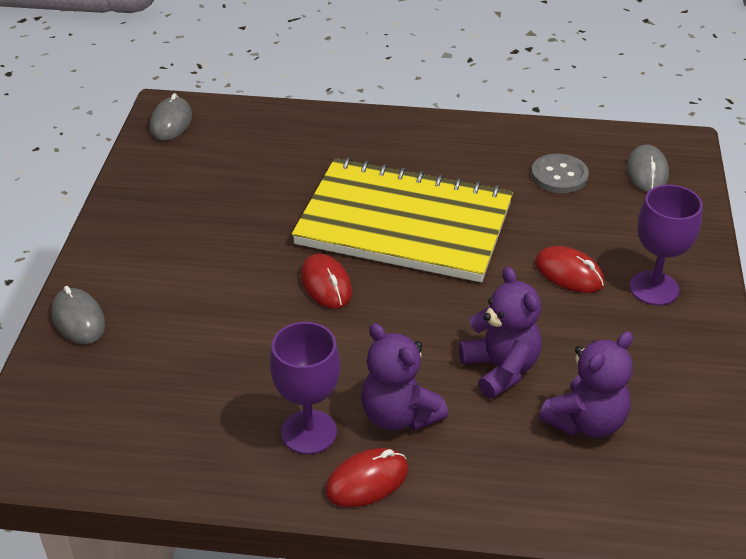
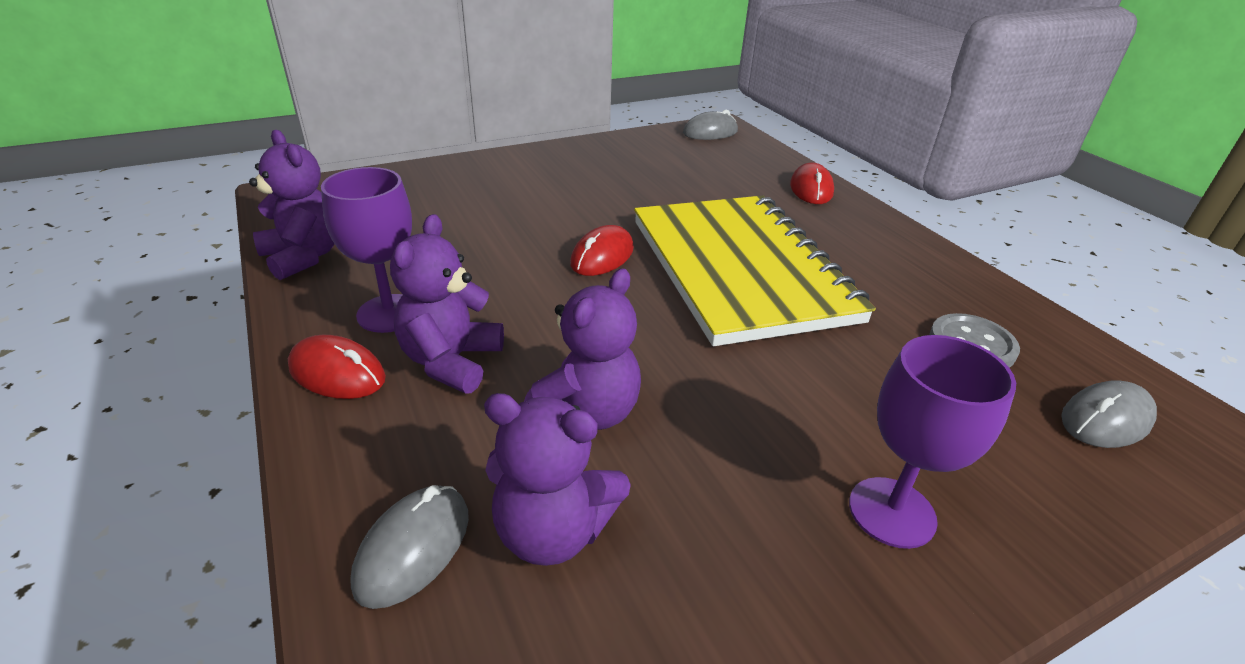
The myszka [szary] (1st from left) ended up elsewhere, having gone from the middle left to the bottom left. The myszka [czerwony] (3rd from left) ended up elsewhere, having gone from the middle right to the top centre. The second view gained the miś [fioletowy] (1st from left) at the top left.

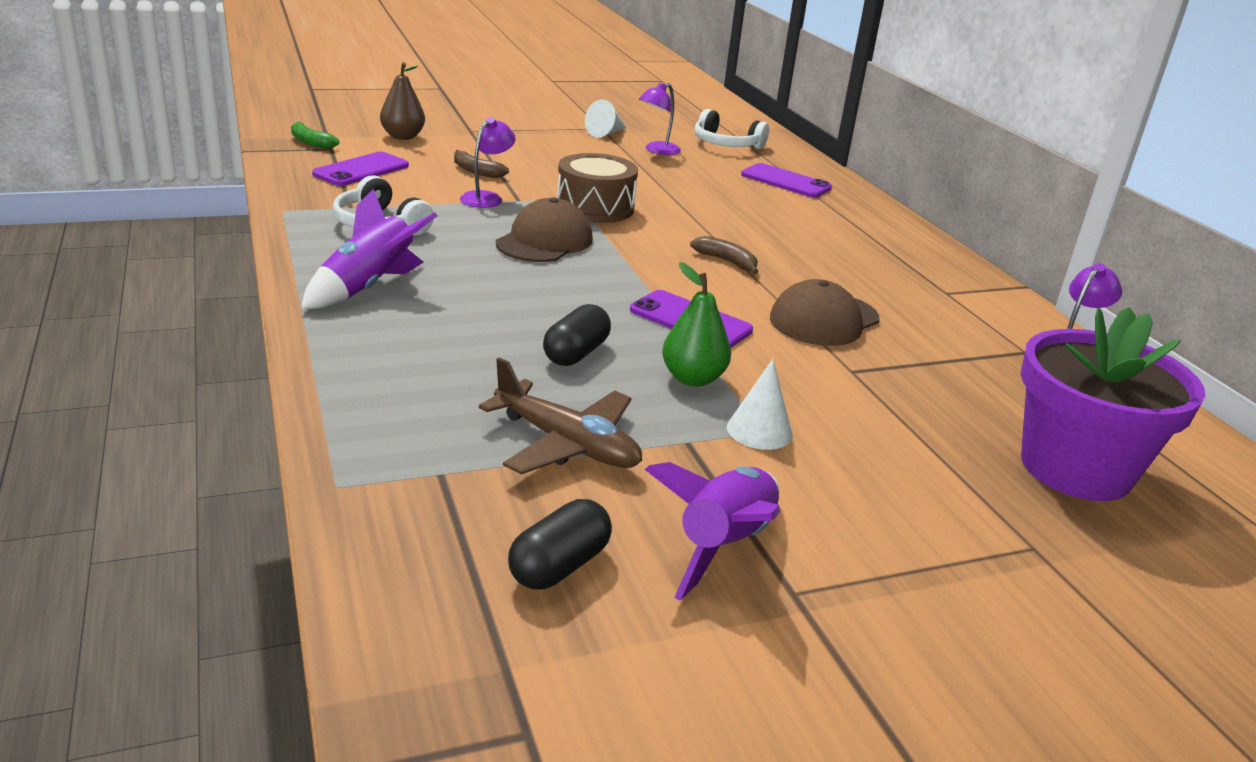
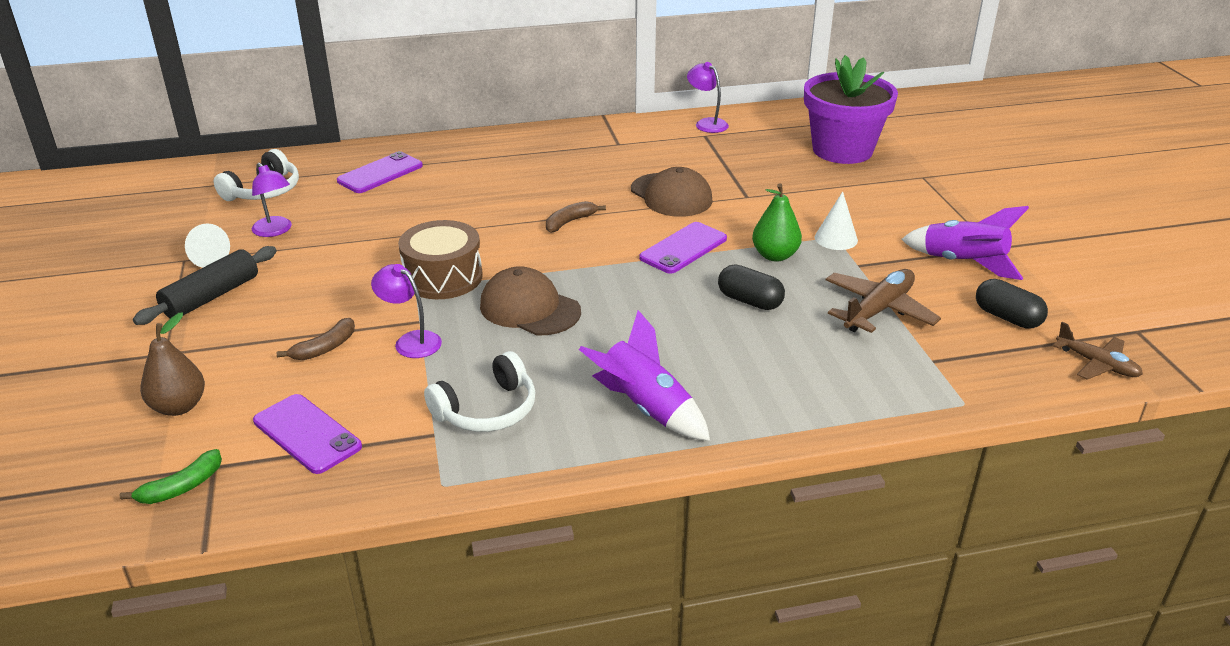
The second view gained the wałek do ciasta [czarny] at the middle left. The second view gained the samolot [brązowy] (2nd from left) at the middle right.

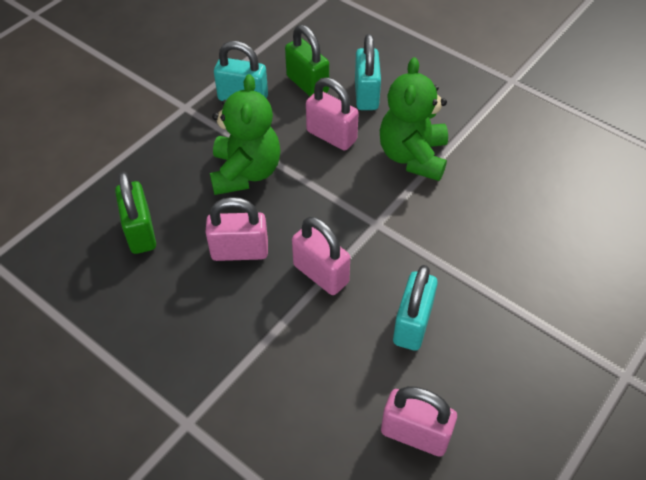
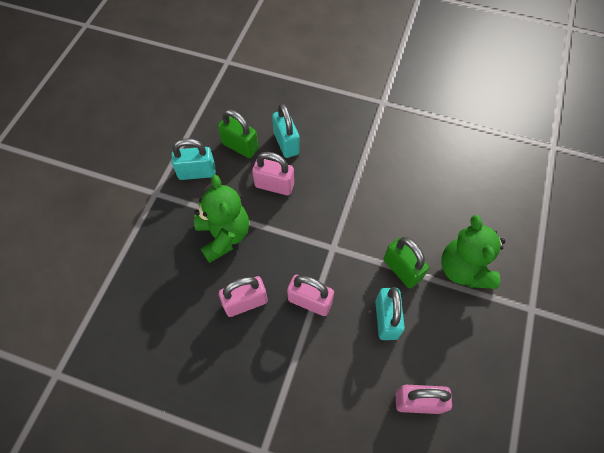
The kłódka [zielony] (1st from left in the first image) ended up elsewhere, having gone from the middle left to the middle right. The miś [zielony] (2nd from left) ended up elsewhere, having gone from the top centre to the middle right.

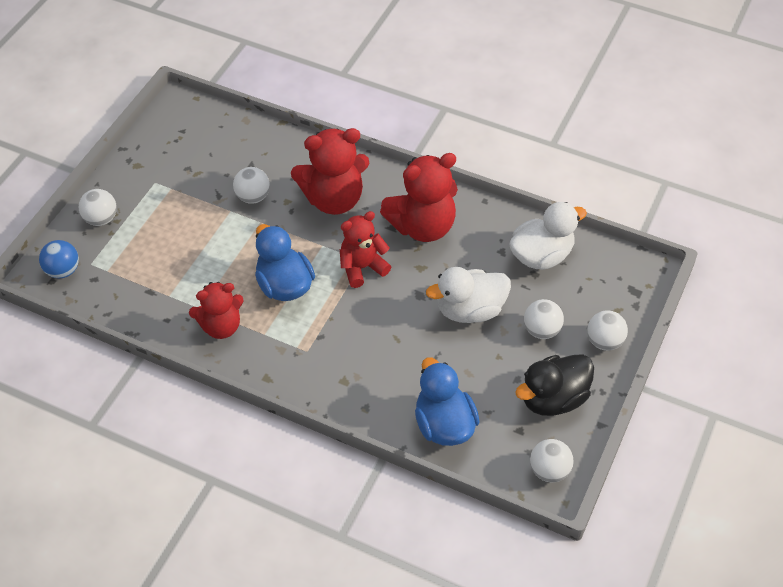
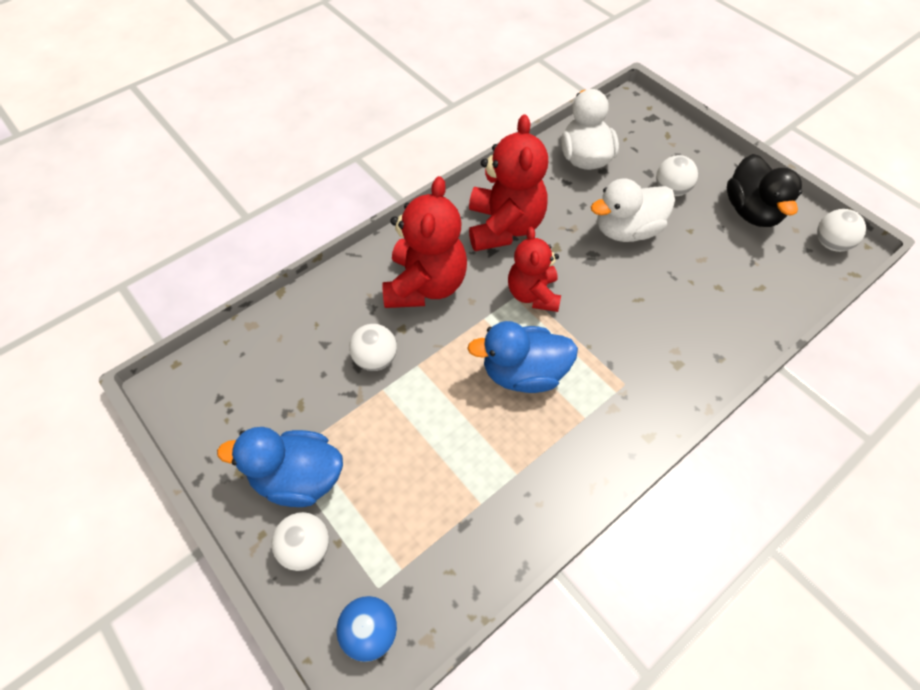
The second view lost the miś [czerwony] (1st from left) at the middle left. The kaczka [niebieski] (2nd from left in the first image) ended up elsewhere, having gone from the bottom centre to the bottom left. The kaczka [biały] (1st from left in the first image) at the centre ended up facing another way, 60 degrees clockwise from before. The second view lost the piłka [biały] (5th from left) at the middle right.

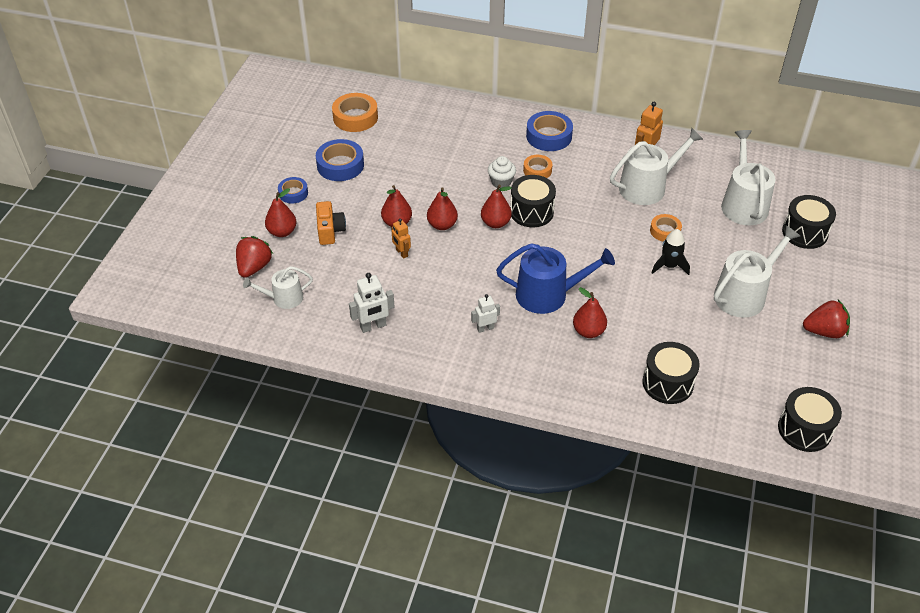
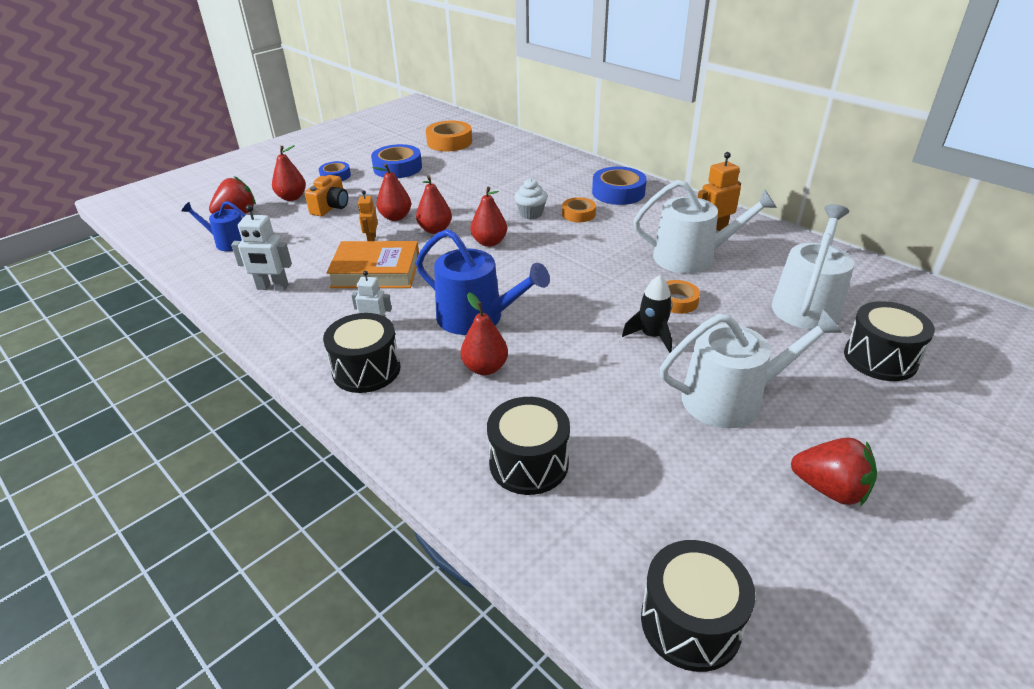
What was the konewka [biały] (1st from left) at the middle left turned into the konewka [niebieski] (1st from left) at the top left. The bęben [czarny] (1st from left) ended up elsewhere, having gone from the top centre to the centre. The second view gained the książka [pomarańczowy] at the centre.

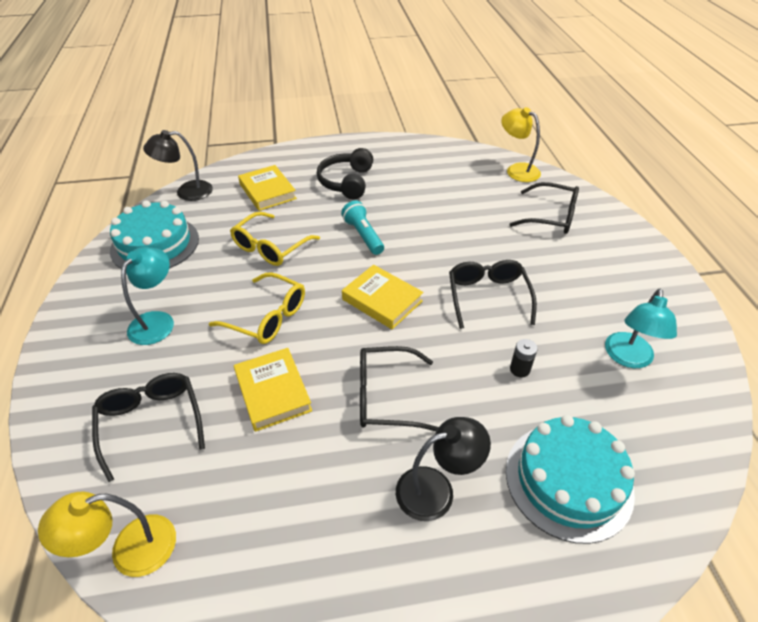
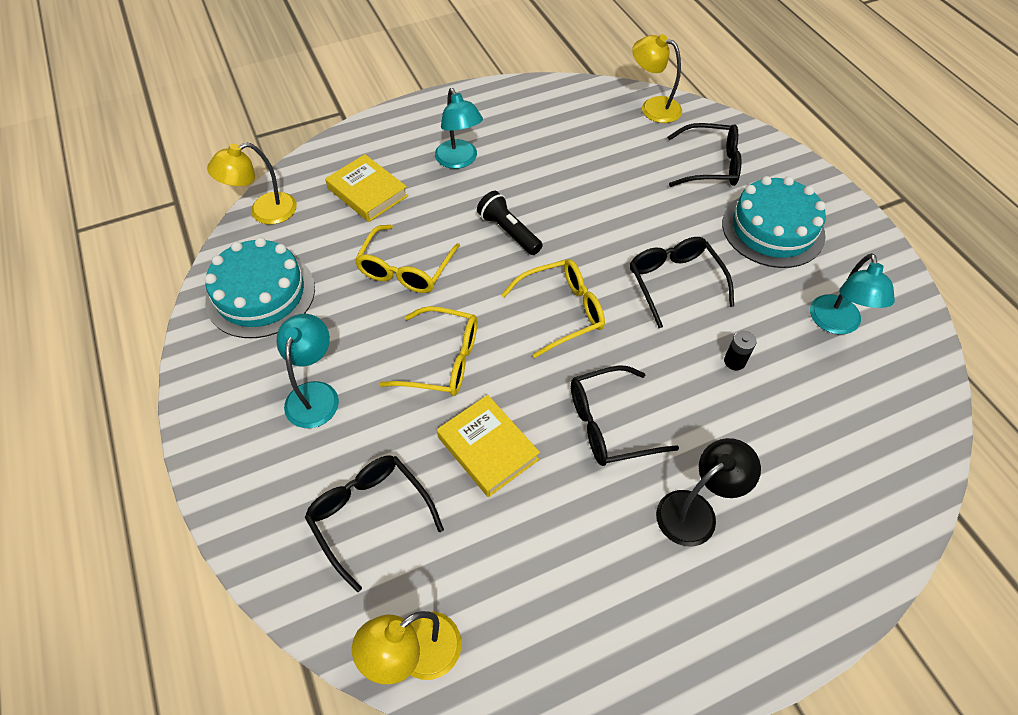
What was the lampka [czarny] (1st from left) at the top left turned into the lampka [żółty] (1st from left) at the top left. Where the słuchawki [czarny] stood at the top centre, the lampka [turkusowy] (2nd from left) came to stand at the top centre. What was the latarka [turkusowy] at the centre turned into the latarka [czarny] at the top centre. Where the książka [żółty] (3rd from left) stood at the centre, the okulary [żółty] (3rd from left) came to stand at the centre. The tort [turkusowy] (2nd from left) ended up elsewhere, having gone from the bottom right to the top right.

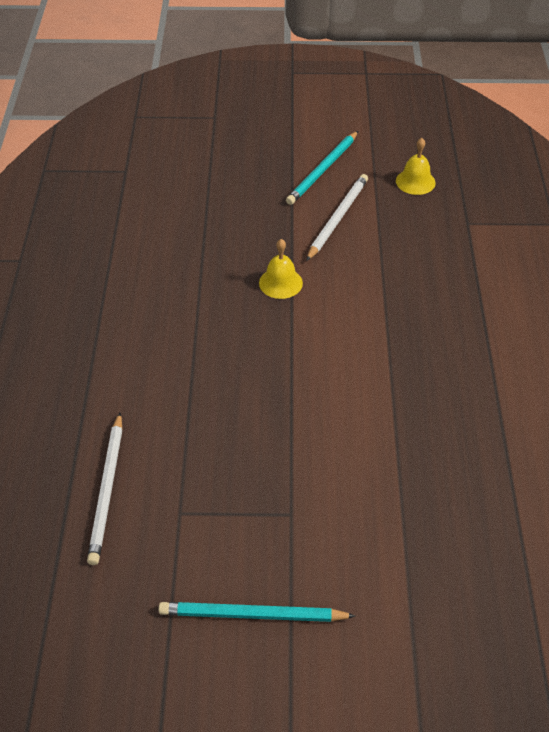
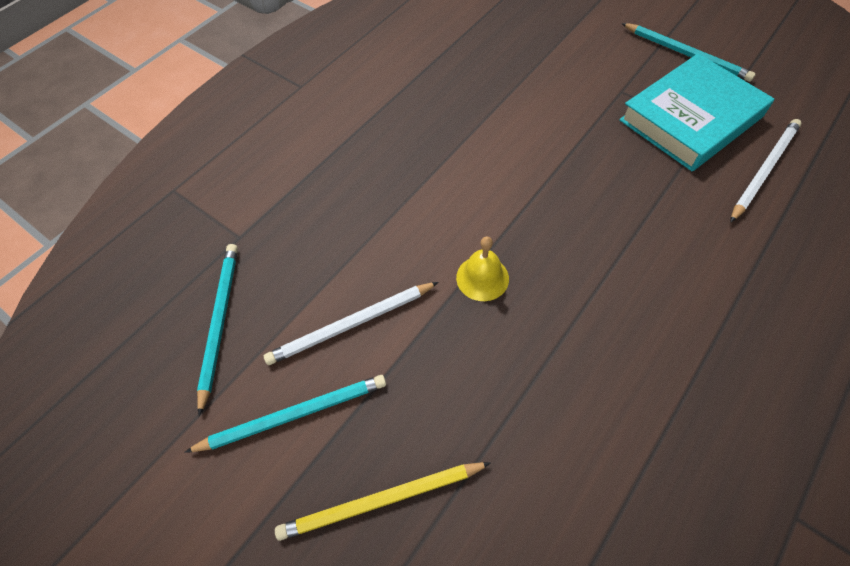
Where the dzwonek [żółty] (2nd from left) stood at the top right, the ołówek [turkusowy] (1st from left) came to stand at the middle left. The second view gained the ołówek [żółty] at the bottom centre. The second view gained the książka [turkusowy] at the top right.

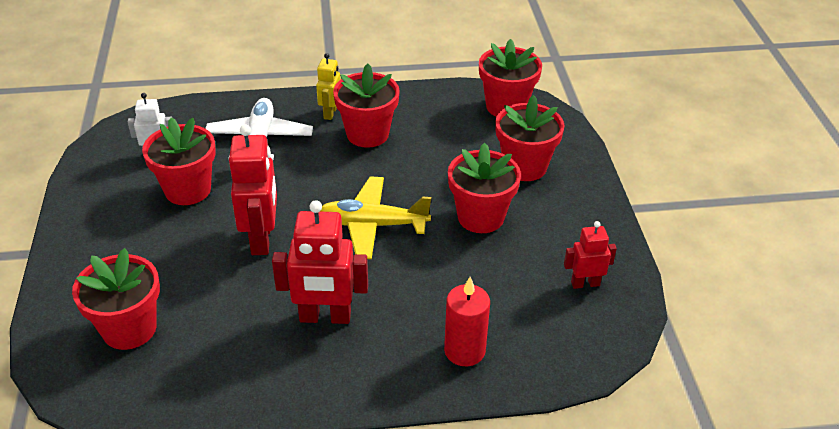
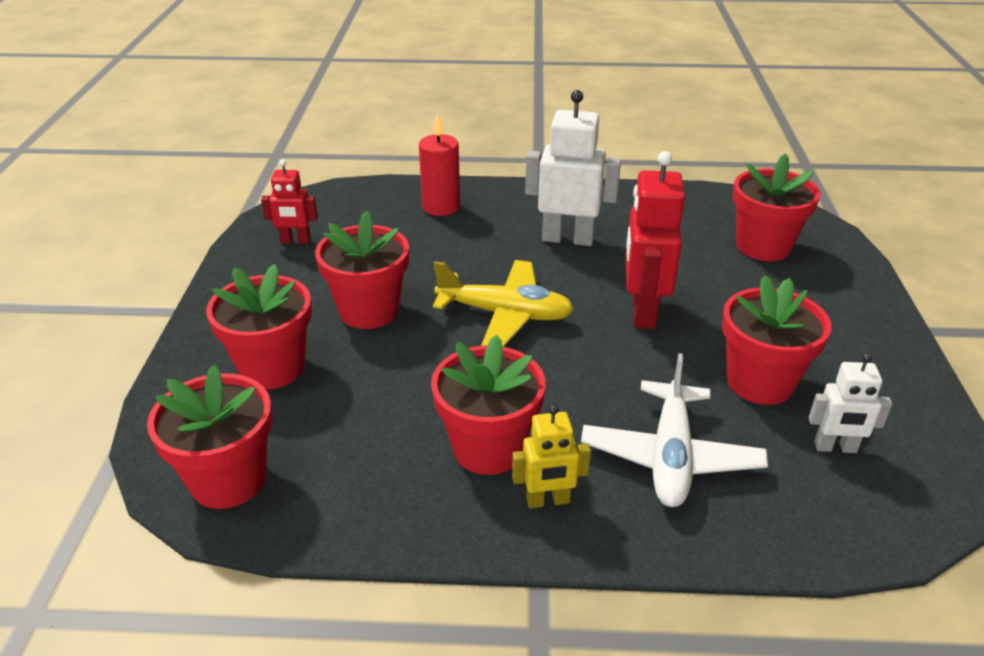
What was the robot [czerwony] (2nd from left) at the centre turned into the robot [biały] (1st from left) at the top centre. The robot [żółty] at the top centre ended up facing another way, 120 degrees counterclockwise from before.

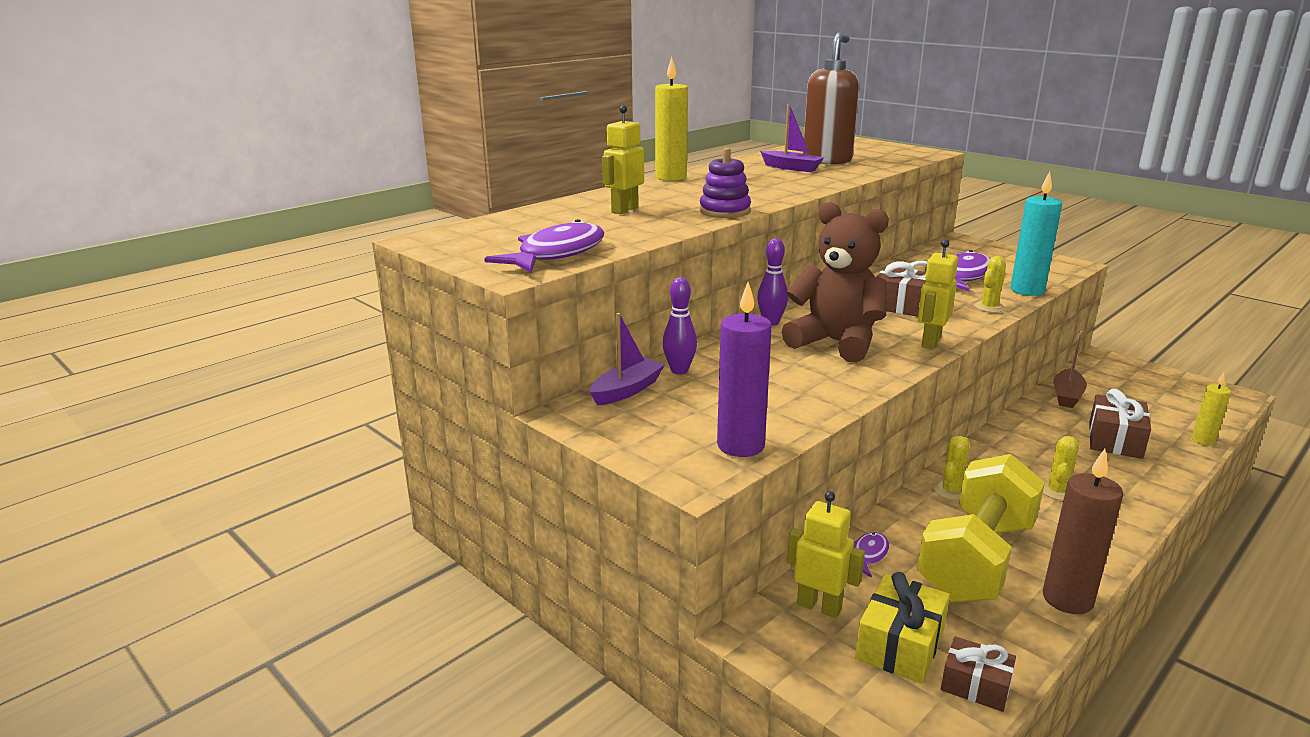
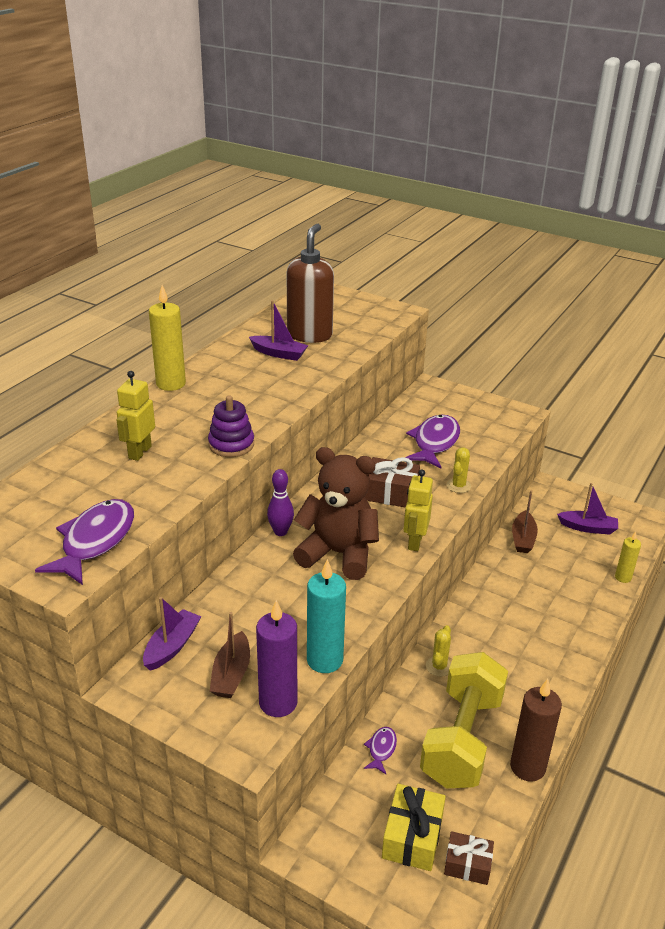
The second view lost the kręgiel [fioletowy] (1st from left) at the centre. The second view lost the robot [żółty] (2nd from left) at the bottom centre. The świeca [turkusowy] ended up elsewhere, having gone from the top right to the centre. The second view lost the kaktus [żółty] (3rd from left) at the middle right. The second view lost the prezent [brązowy] (3rd from left) at the middle right. The second view gained the łódka [brązowy] (1st from left) at the bottom centre. The second view gained the łódka [fioletowy] (3rd from left) at the middle right.

